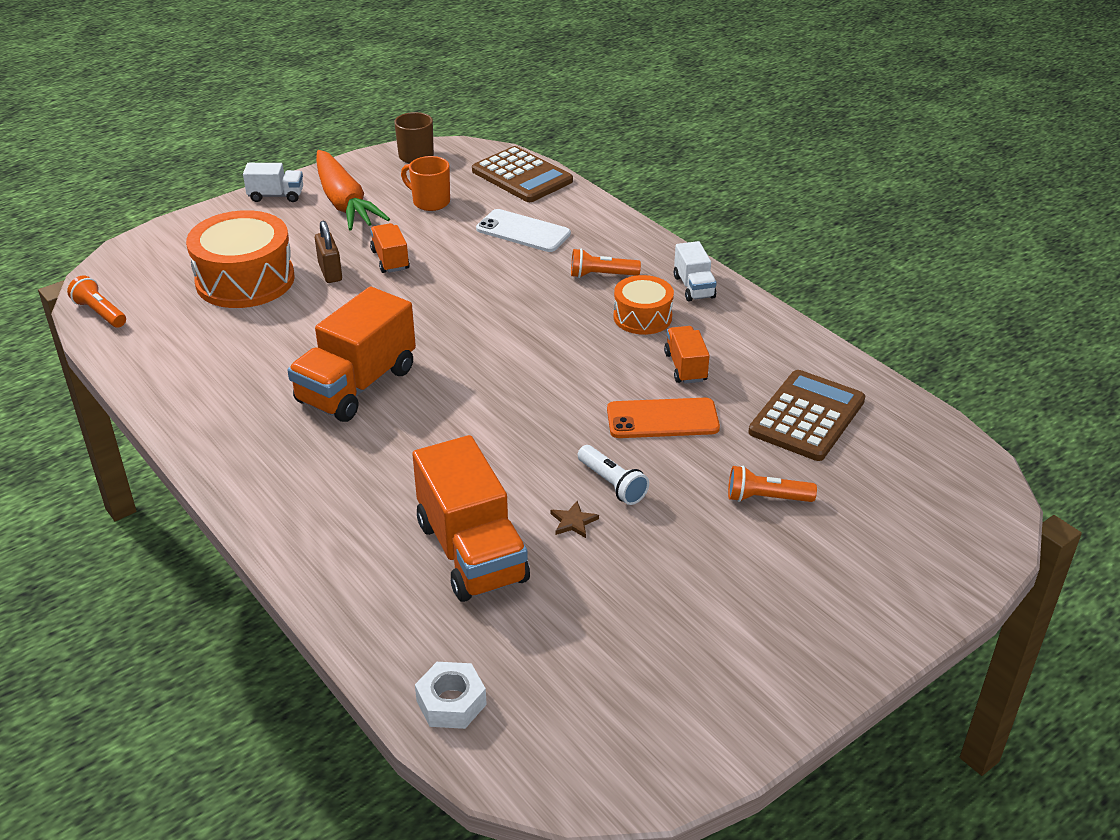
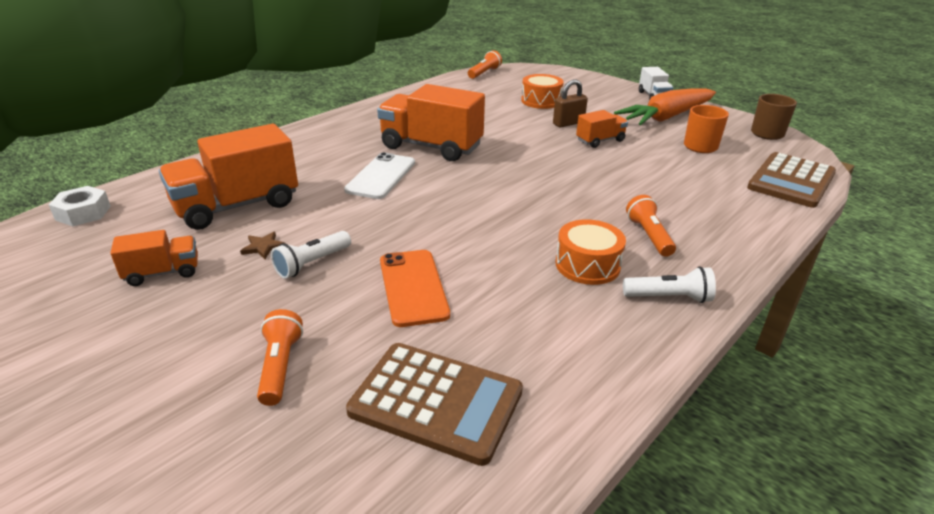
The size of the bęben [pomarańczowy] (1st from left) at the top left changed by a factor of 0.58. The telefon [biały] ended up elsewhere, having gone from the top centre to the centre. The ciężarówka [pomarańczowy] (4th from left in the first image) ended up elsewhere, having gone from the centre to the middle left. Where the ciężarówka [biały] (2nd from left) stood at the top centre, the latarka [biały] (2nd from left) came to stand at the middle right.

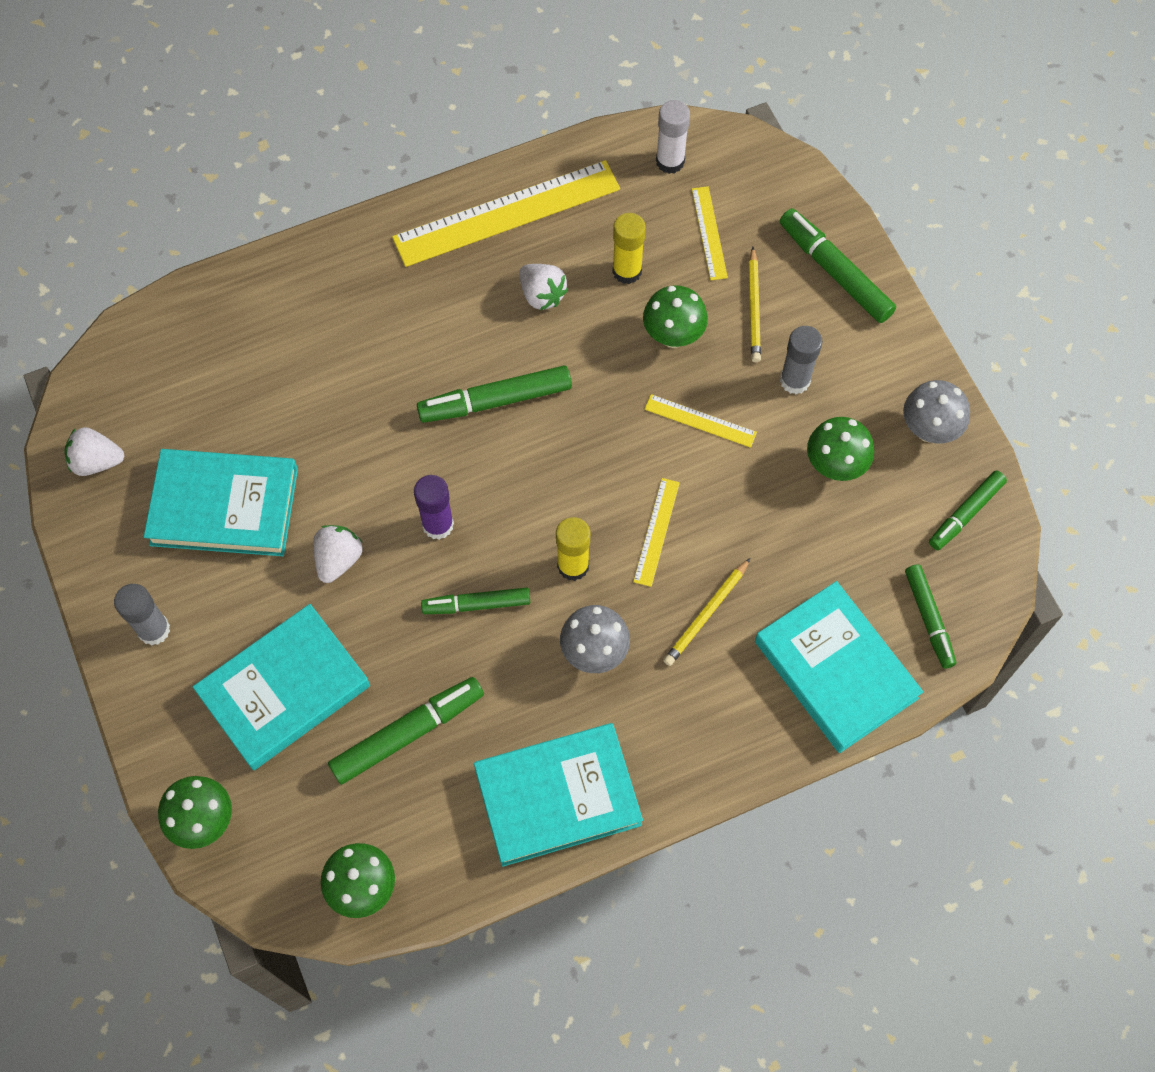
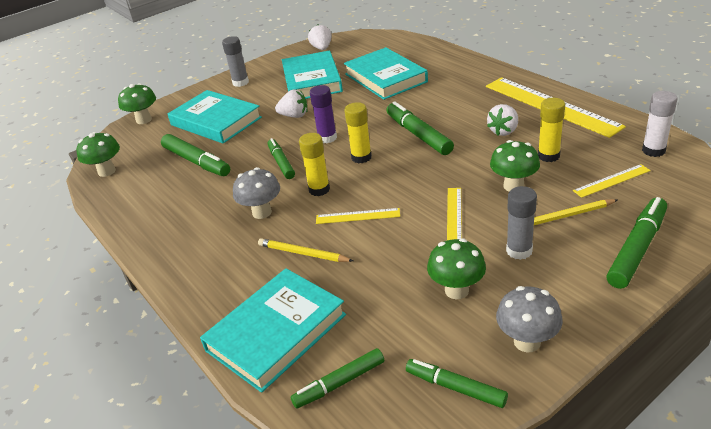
The książka [turkusowy] (3rd from left in the first image) ended up elsewhere, having gone from the bottom centre to the top centre. The second view gained the klej w sztyfcie [żółty] (2nd from left) at the top centre.

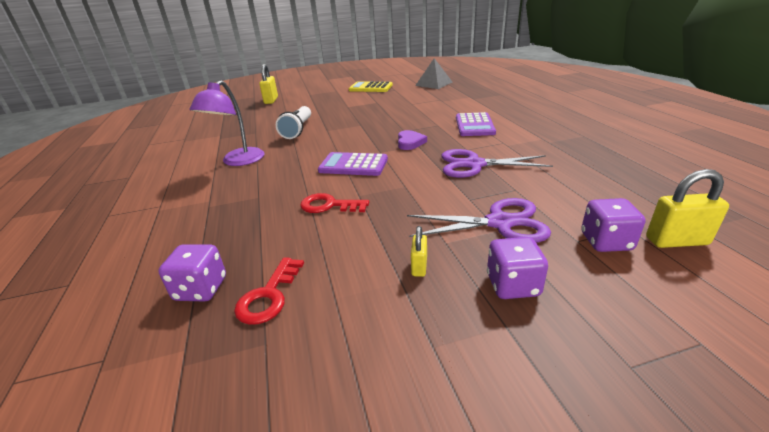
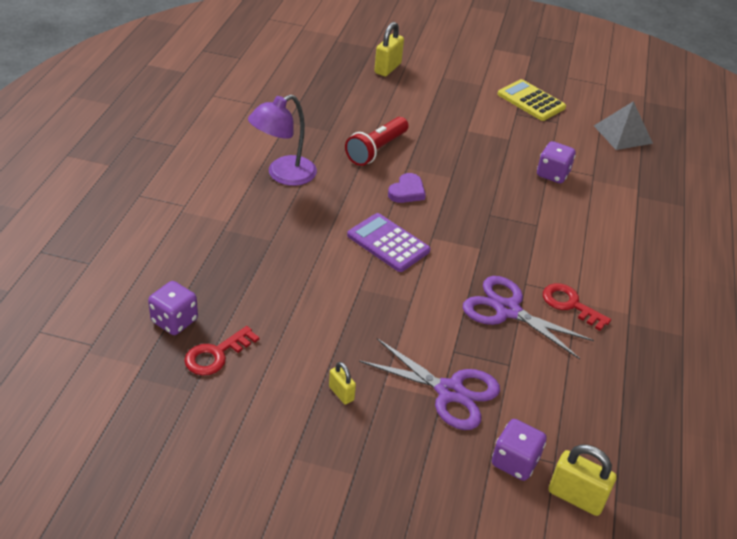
What was the latarka [biały] at the top centre turned into the latarka [czerwony] at the top centre. The klucz [czerwony] (2nd from left) ended up elsewhere, having gone from the centre to the middle right. The serce [fioletowy] ended up elsewhere, having gone from the top centre to the centre. The kłódka [żółty] (2nd from left in the first image) at the centre ended up facing another way, 75 degrees counterclockwise from before. The second view lost the kalkulator [fioletowy] (2nd from left) at the top centre. The kostka do gry [fioletowy] (2nd from left in the first image) ended up elsewhere, having gone from the middle right to the top right.

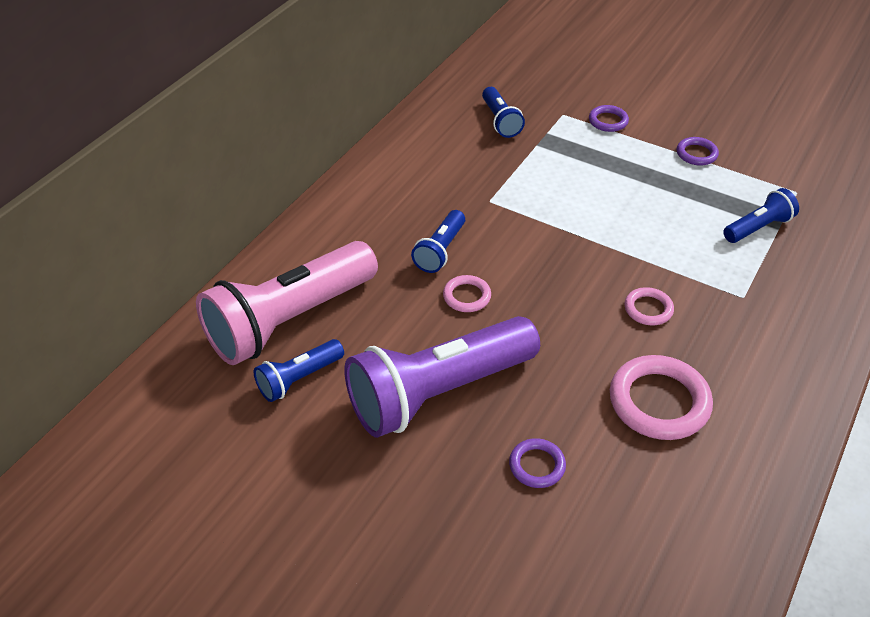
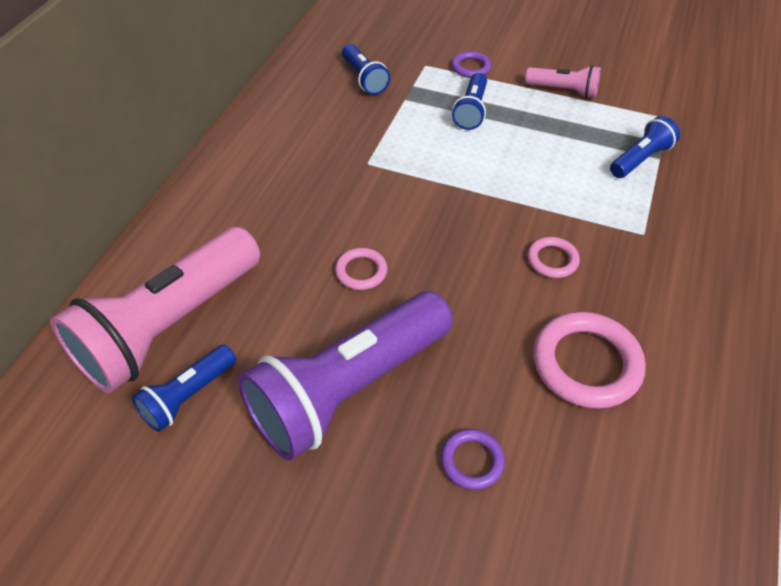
The latarka [niebieski] (2nd from left in the first image) ended up elsewhere, having gone from the centre to the top centre. Where the pierścień [fioletowy] (3rd from left) stood at the top right, the latarka [różowy] (2nd from left) came to stand at the top right.

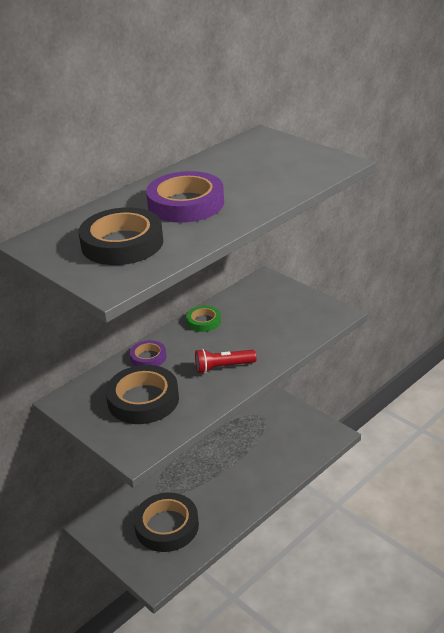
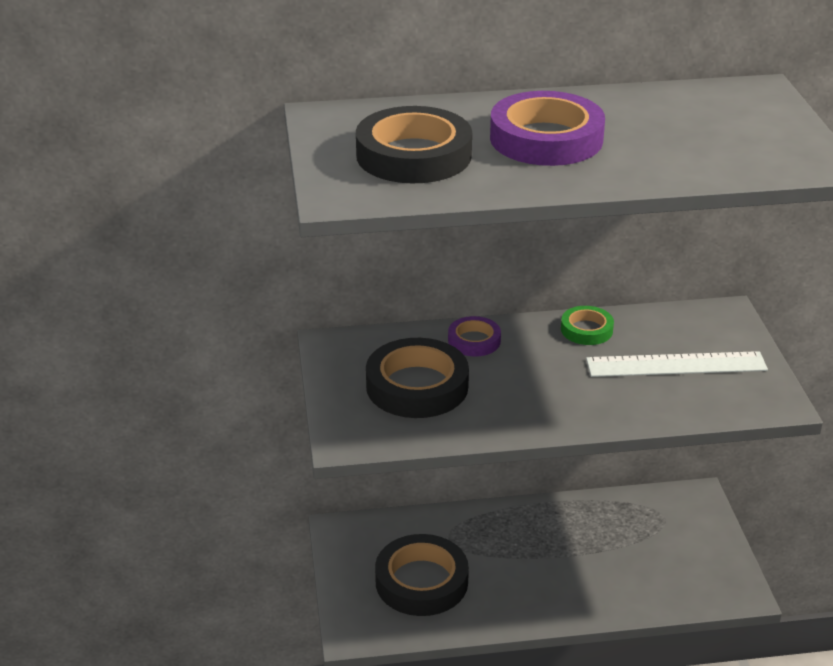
The second view lost the latarka [czerwony] at the centre. The second view gained the linijka [biały] at the middle right.

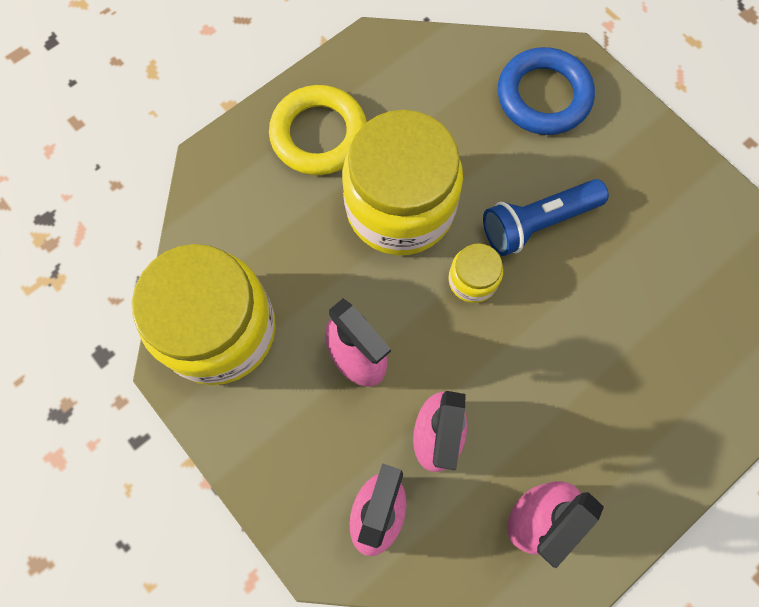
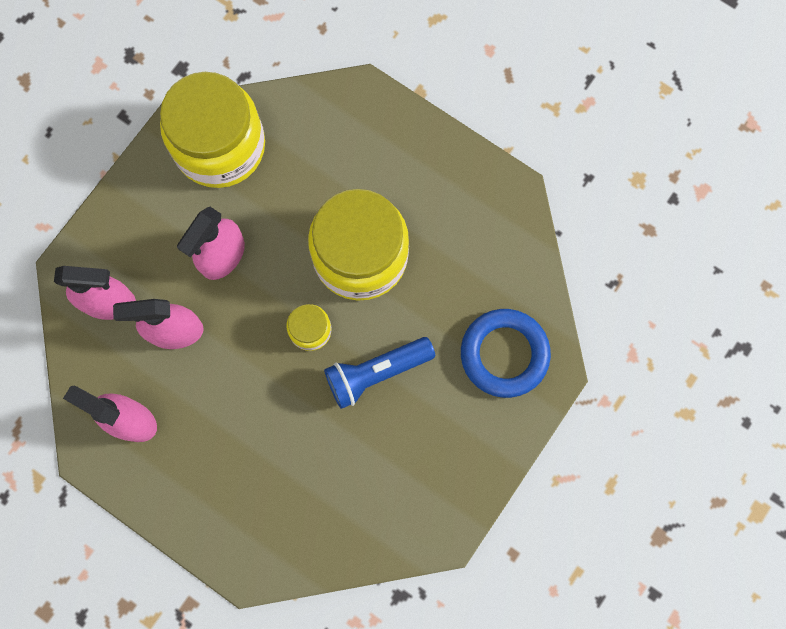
The second view lost the pierścień [żółty] at the top centre. The latarka [niebieski] at the middle right ended up facing another way, 75 degrees counterclockwise from before.

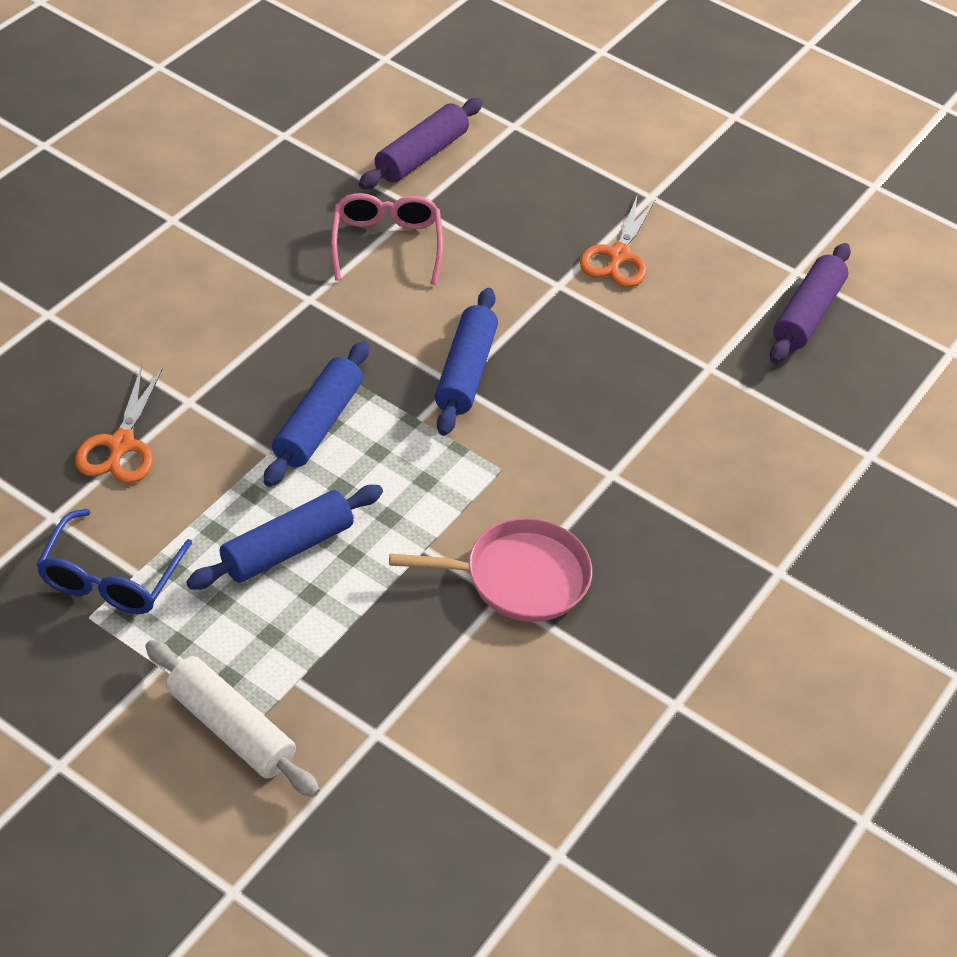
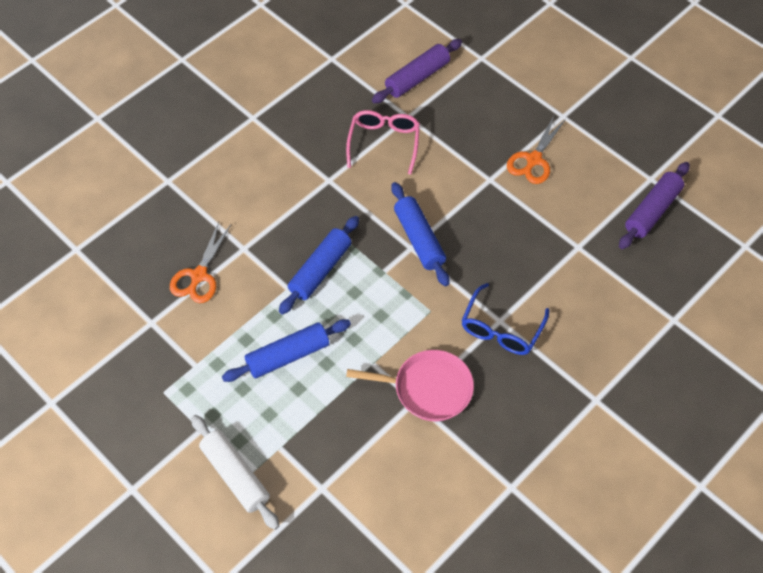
The okulary [niebieski] ended up elsewhere, having gone from the middle left to the centre. The wałek do ciasta [niebieski] (3rd from left) at the centre ended up facing another way, 45 degrees counterclockwise from before.

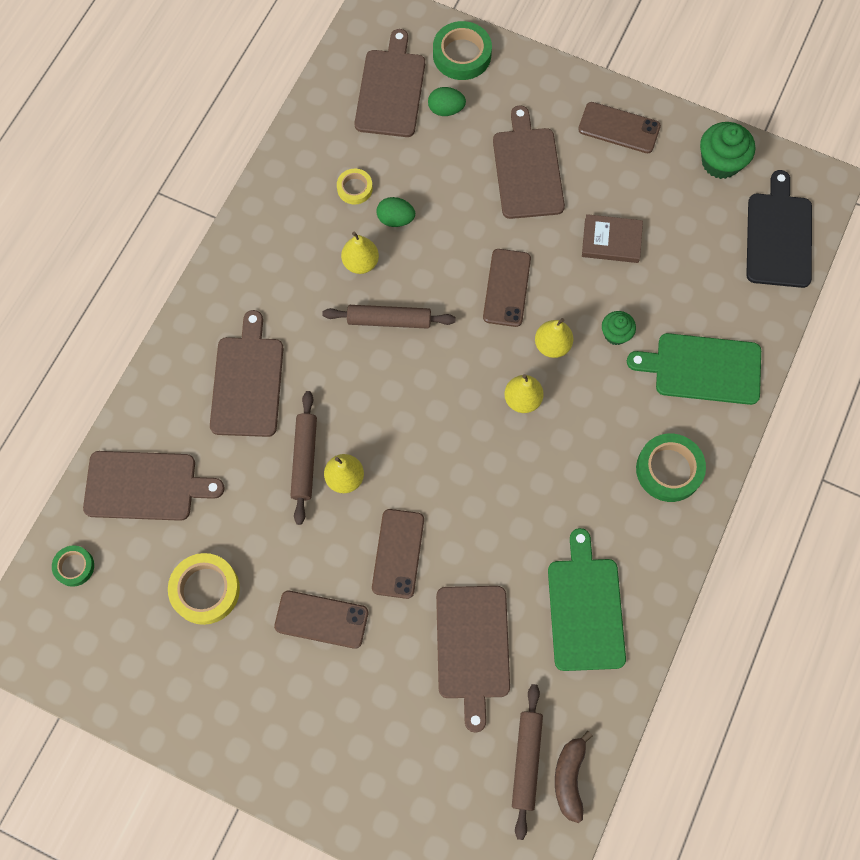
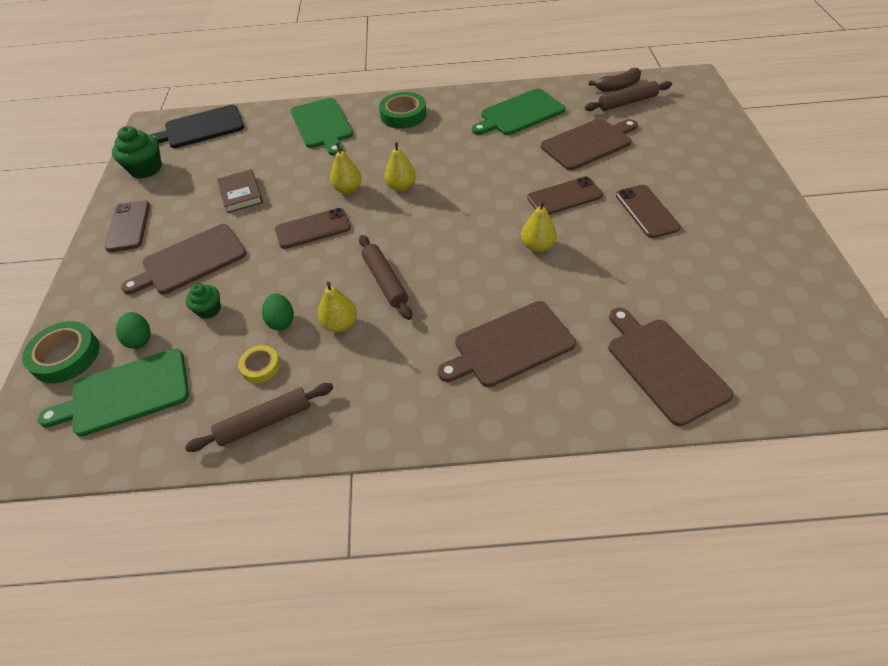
The second view lost the taśma klejąca [zielony] (1st from left) at the middle left. The second view lost the taśma klejąca [żółty] (1st from left) at the bottom left. The wałek do ciasta [brązowy] (1st from left) ended up elsewhere, having gone from the centre to the middle left. What was the deska do krojenia [brązowy] (3rd from left) at the top centre turned into the deska do krojenia [zielony] (1st from left) at the middle left. The muffinka [zielony] (1st from left in the first image) ended up elsewhere, having gone from the middle right to the middle left.

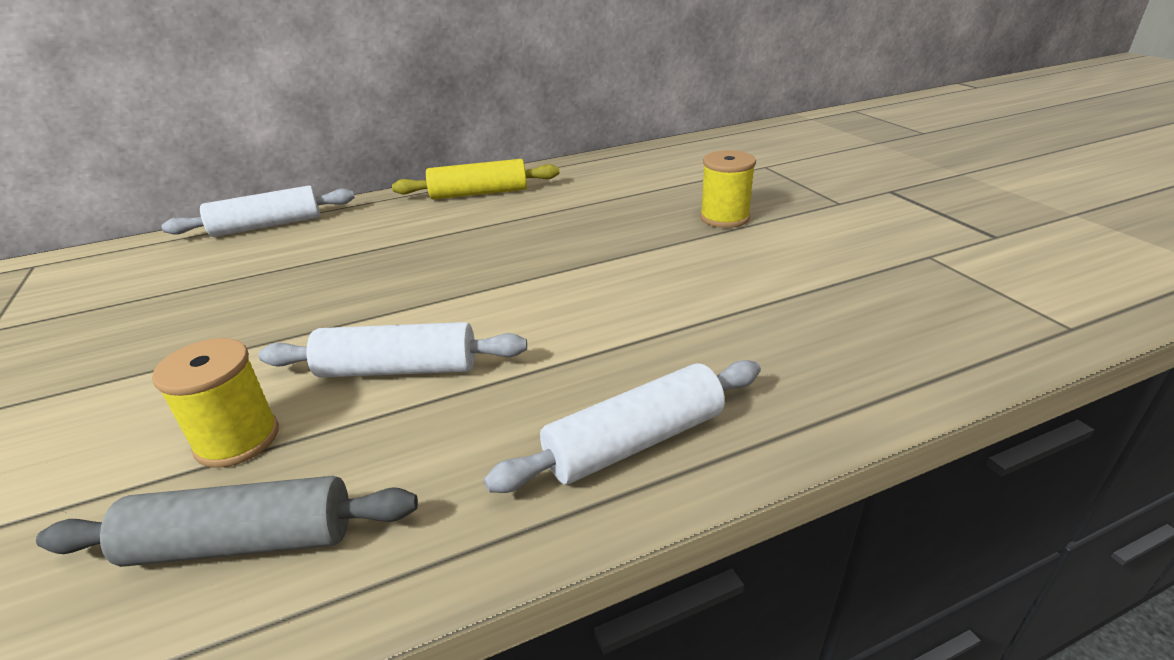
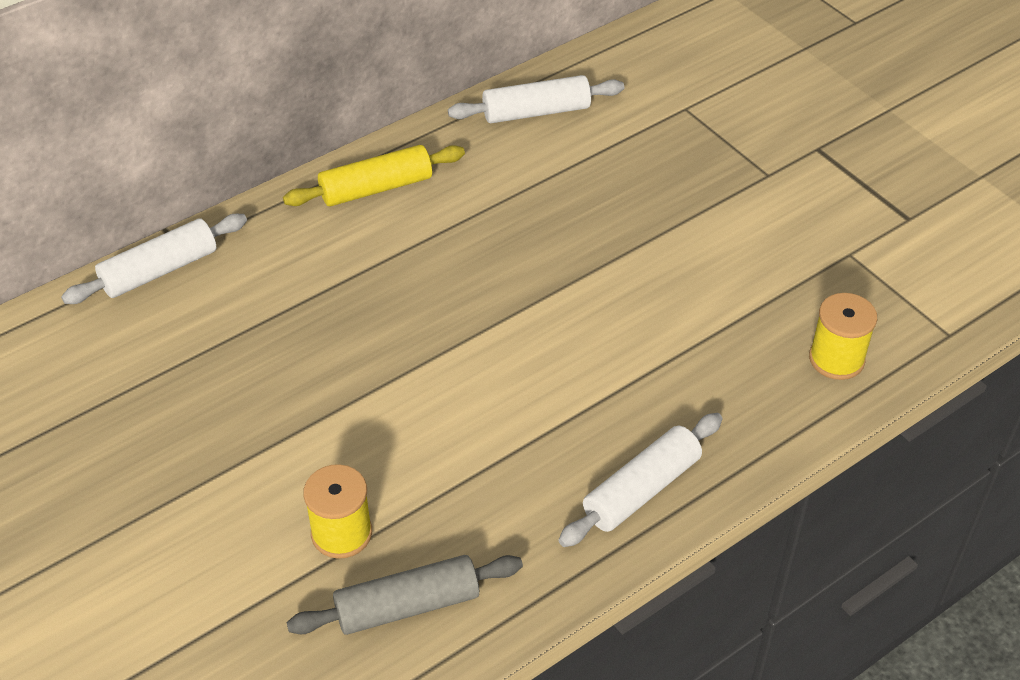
The wałek do ciasta [biały] (2nd from left) ended up elsewhere, having gone from the centre to the top centre. The szpulka [żółty] (2nd from left) ended up elsewhere, having gone from the top centre to the middle right.

